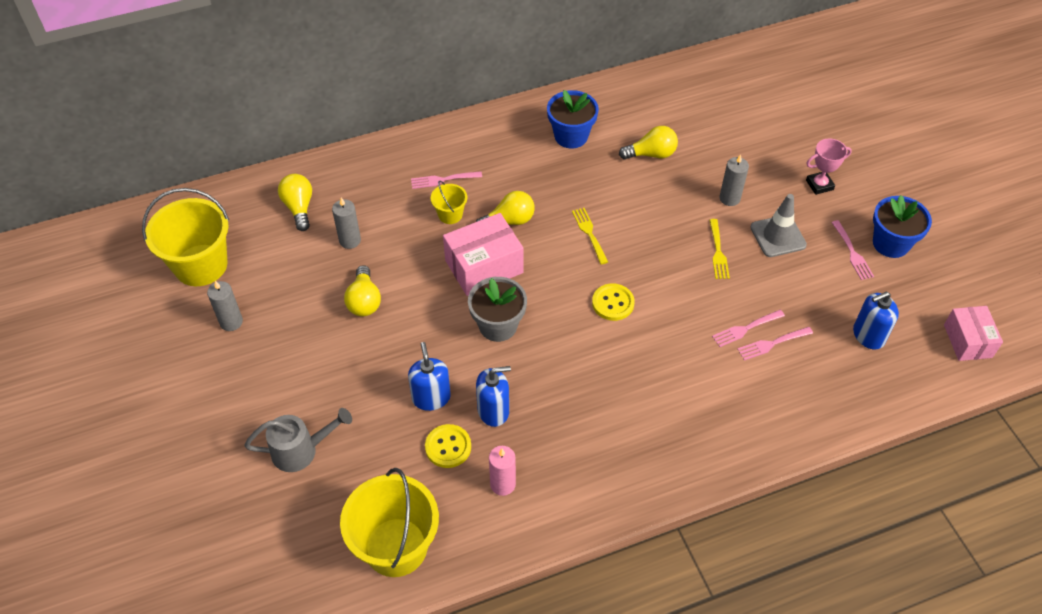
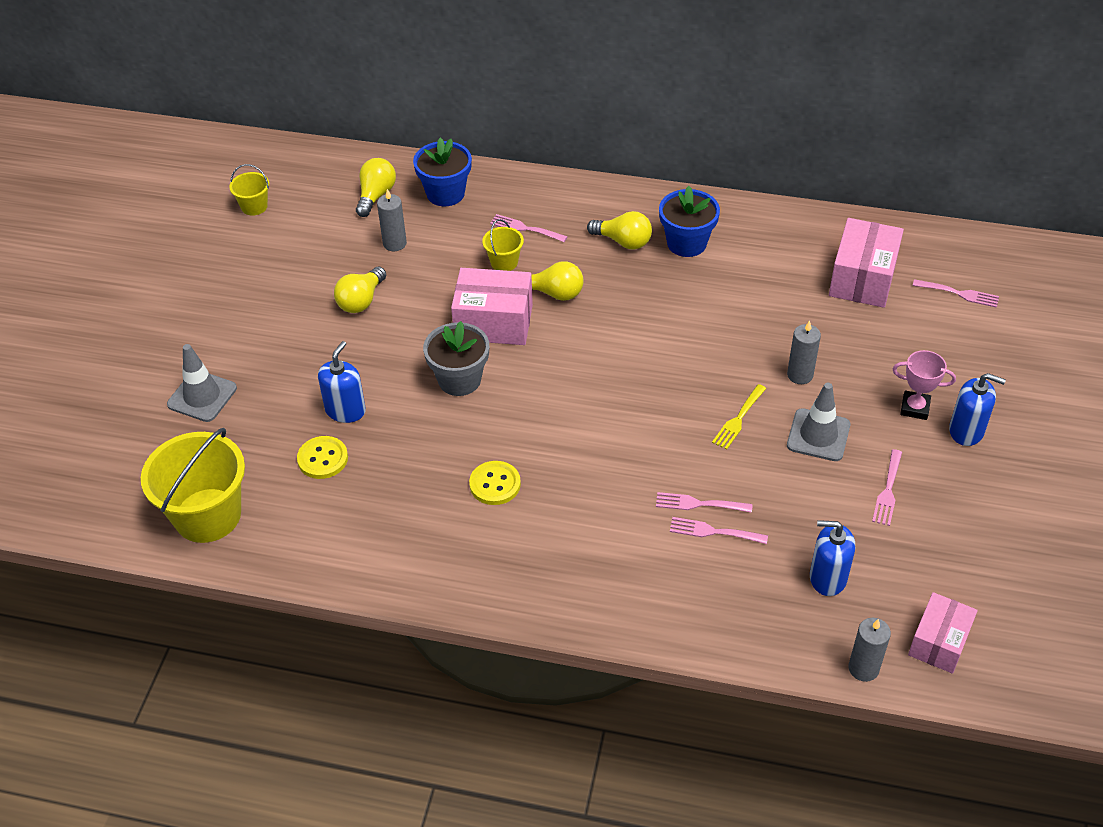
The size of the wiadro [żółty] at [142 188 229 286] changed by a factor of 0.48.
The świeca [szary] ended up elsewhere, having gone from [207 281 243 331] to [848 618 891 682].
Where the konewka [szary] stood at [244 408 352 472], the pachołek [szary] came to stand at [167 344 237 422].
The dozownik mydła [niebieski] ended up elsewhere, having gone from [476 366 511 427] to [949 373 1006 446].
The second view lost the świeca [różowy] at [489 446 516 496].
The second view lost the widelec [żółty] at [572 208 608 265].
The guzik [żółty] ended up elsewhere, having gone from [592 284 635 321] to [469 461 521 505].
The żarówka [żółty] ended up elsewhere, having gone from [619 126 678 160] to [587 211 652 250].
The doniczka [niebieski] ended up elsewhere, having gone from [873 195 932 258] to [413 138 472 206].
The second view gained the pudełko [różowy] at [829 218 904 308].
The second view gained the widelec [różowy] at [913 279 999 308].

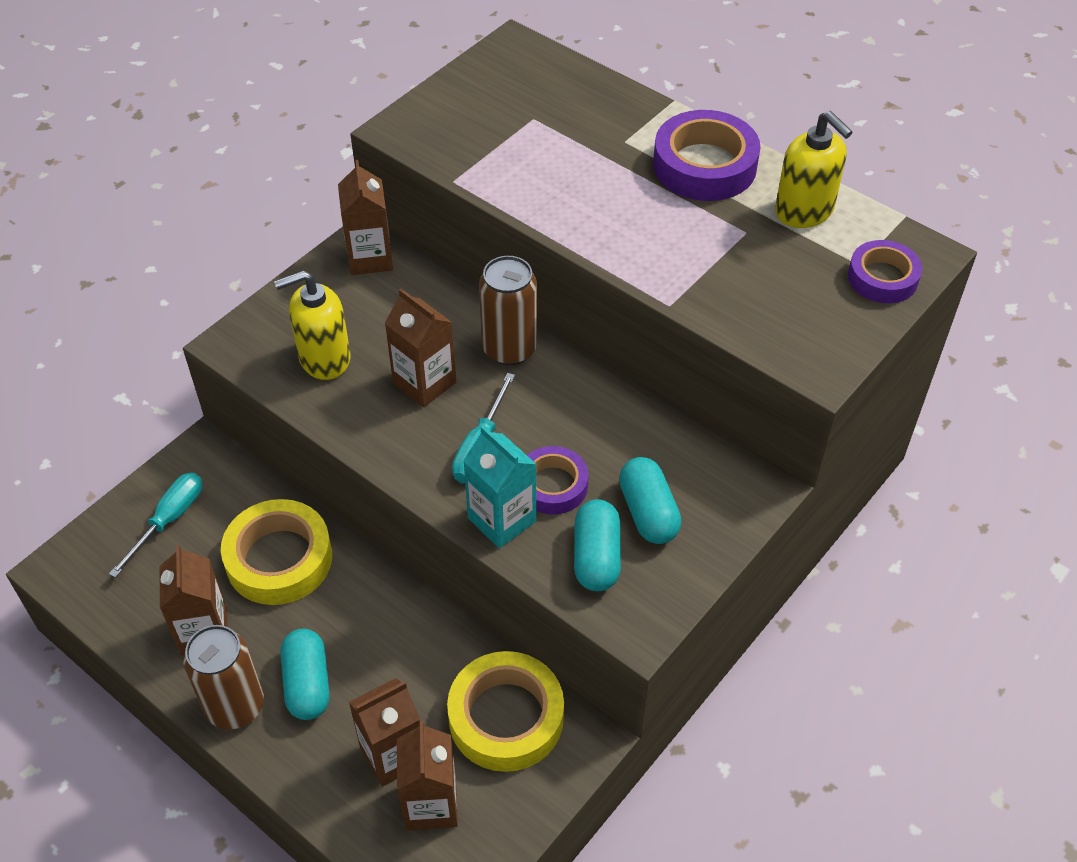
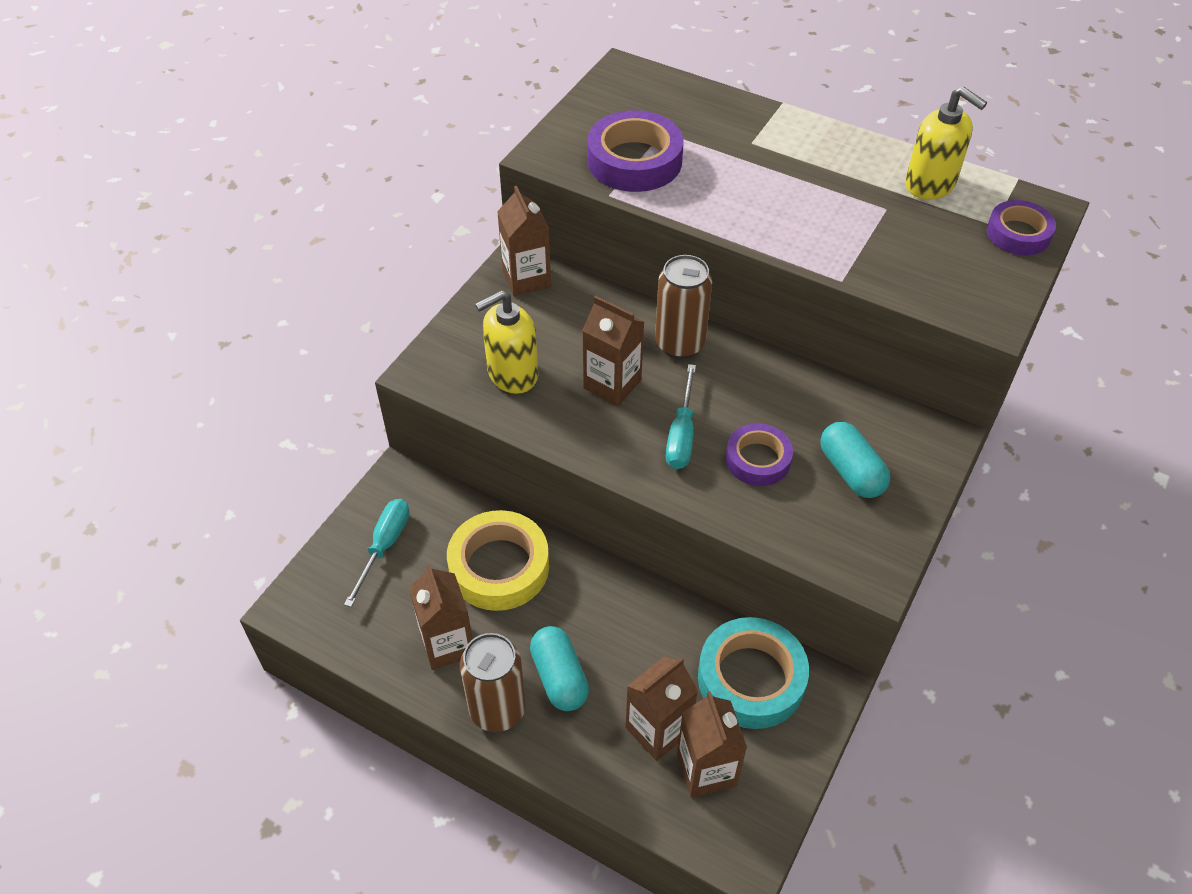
What was the taśma klejąca [żółty] at [447 651 564 772] turned into the taśma klejąca [turkusowy] at [698 617 809 729].
The second view lost the karton mleka [turkusowy] at [463 426 537 548].
The second view lost the kapsułka [turkusowy] at [574 499 621 591].
The taśma klejąca [fioletowy] ended up elsewhere, having gone from [653 110 761 201] to [587 110 684 192].

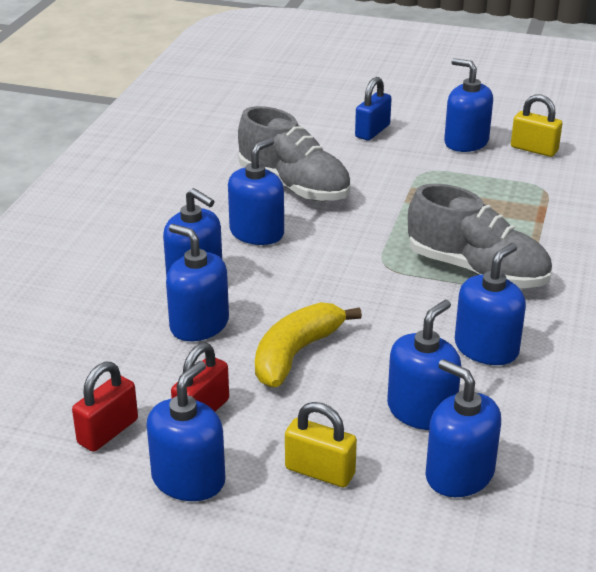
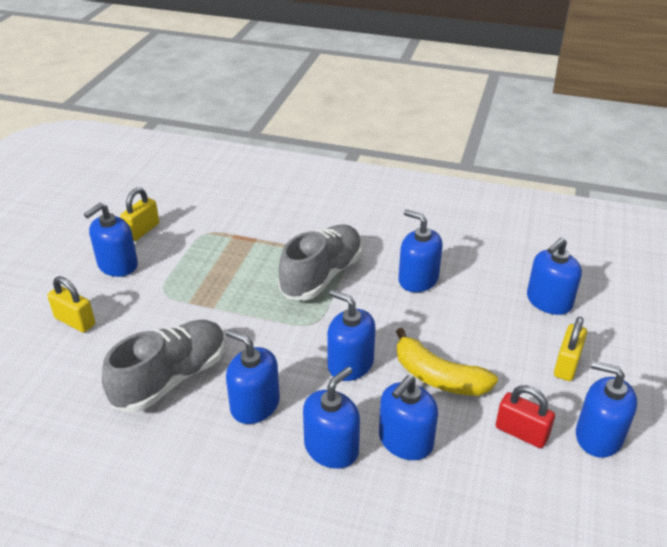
The second view lost the kłódka [czerwony] at [72 362 138 452].
What was the kłódka [niebieski] at [355 77 392 140] turned into the kłódka [żółty] at [47 276 95 333].
The dozownik mydła [niebieski] ended up elsewhere, having gone from [387 300 461 430] to [327 290 375 381].

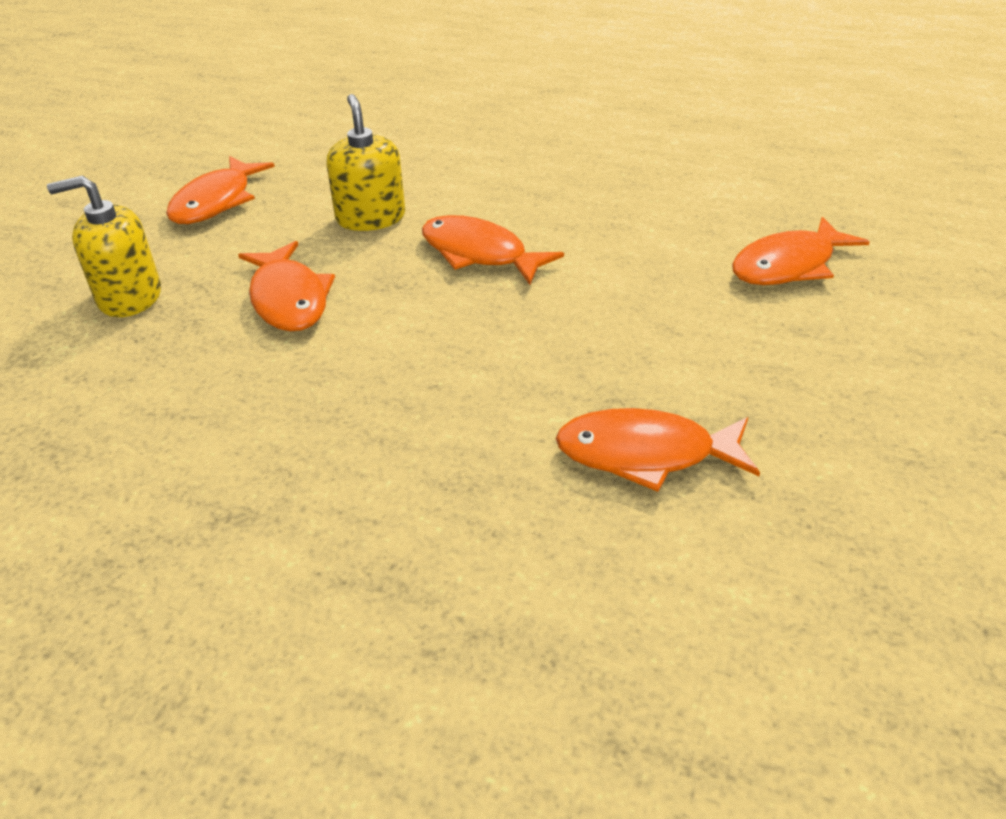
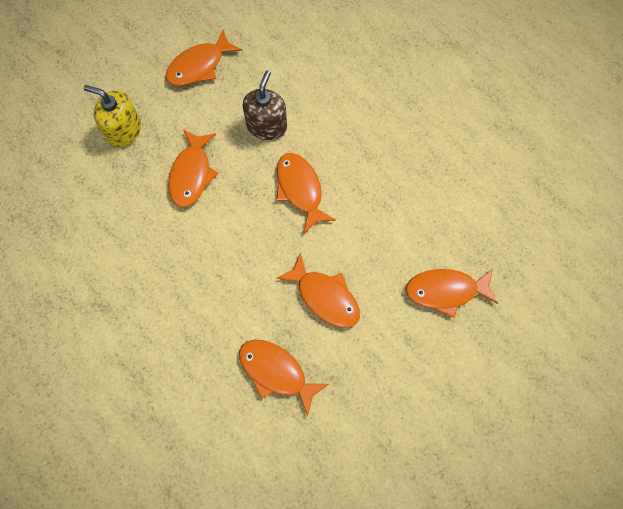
What was the dozownik mydła [żółty] at [326 94 405 231] turned into the dozownik mydła [brązowy] at [243 71 287 140].
The second view gained the ryba [pomarańczowy] at [276 252 360 328].

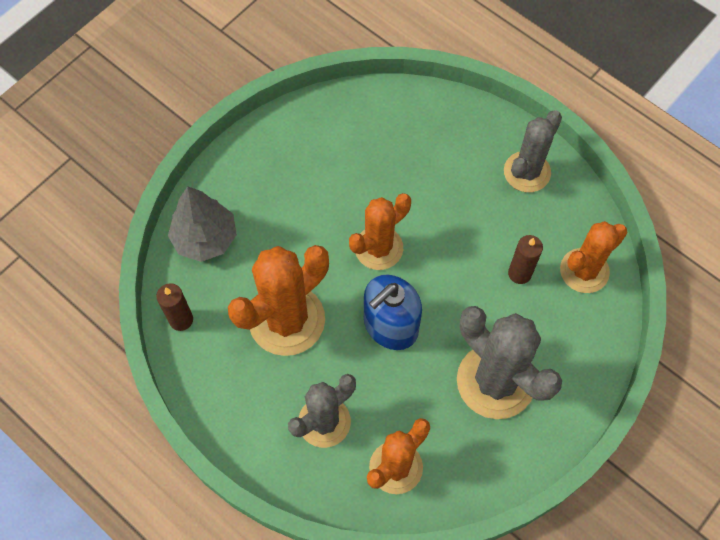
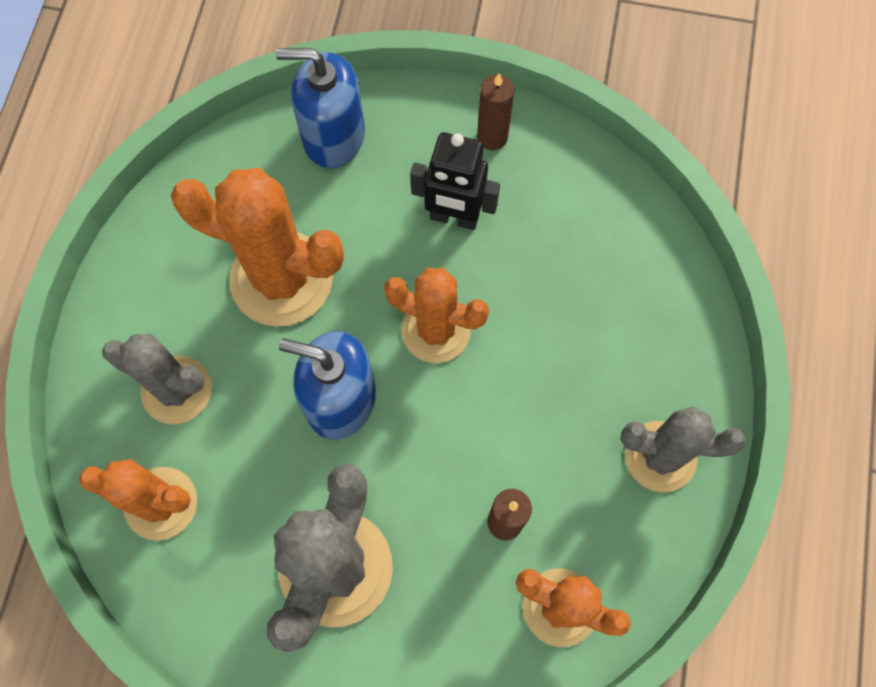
The świeca [brązowy] ended up elsewhere, having gone from [156 283 193 331] to [477 73 515 150].
Where the drzewko [szary] stood at [168 186 237 262], the dozownik mydła [niebieski] came to stand at [276 48 365 168].
The second view gained the robot [czarny] at [410 132 500 230].

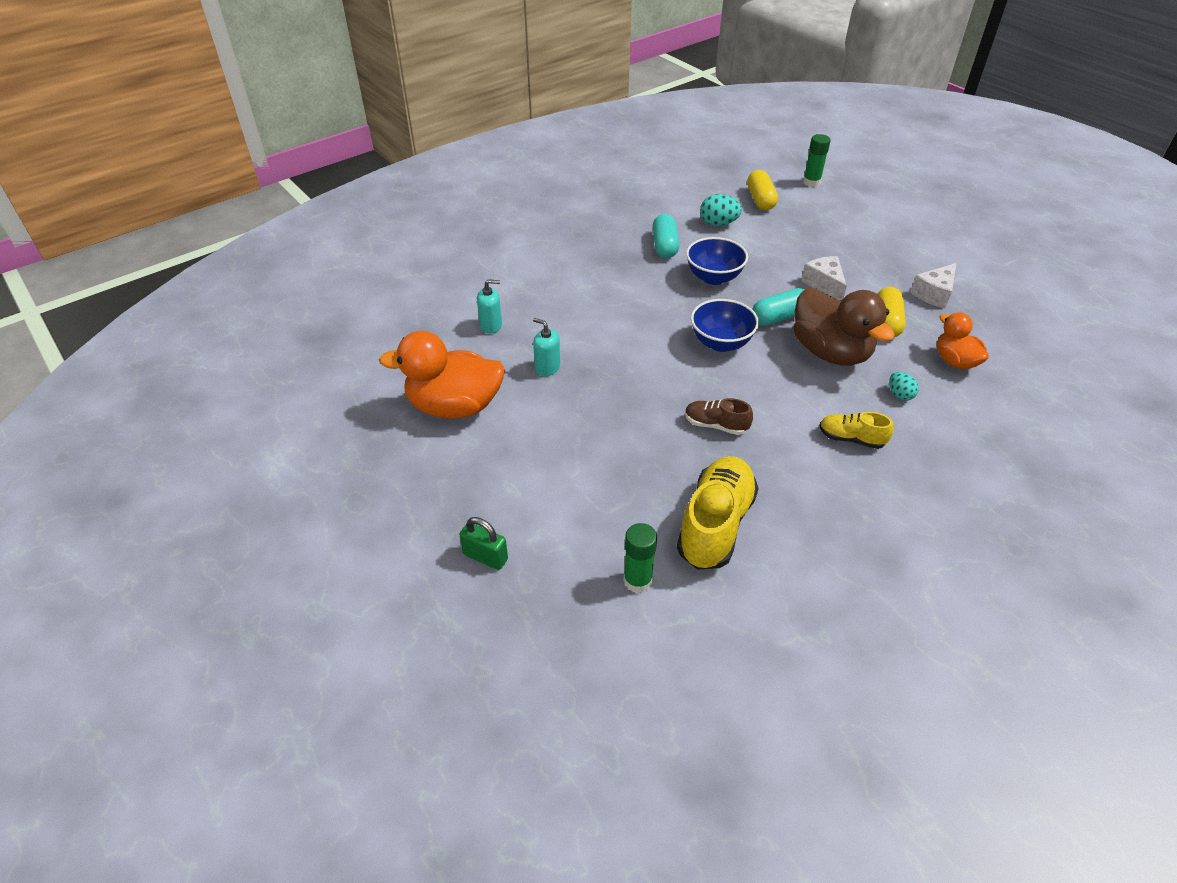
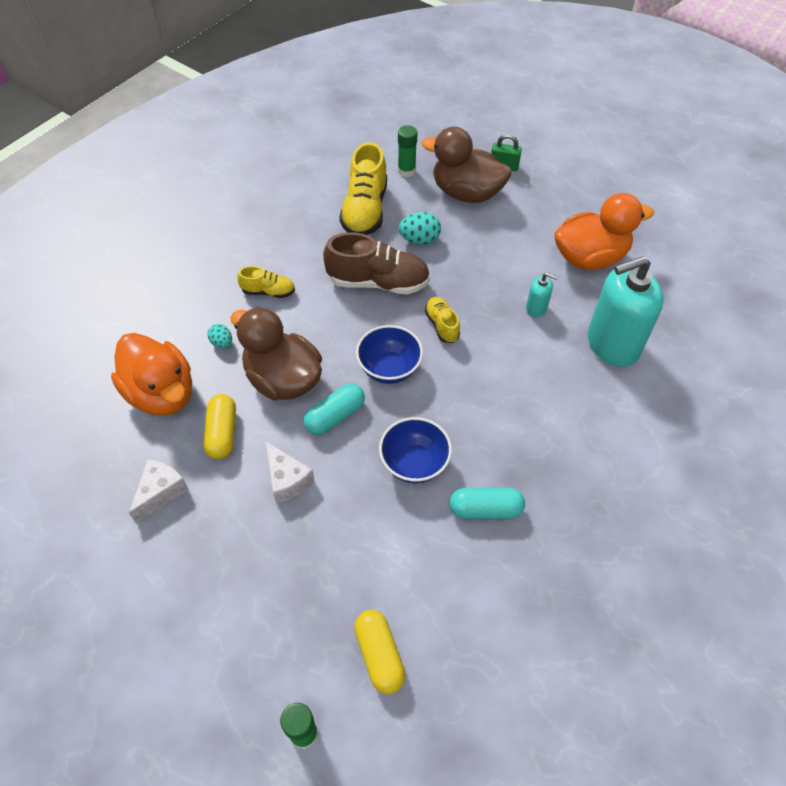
The size of the dozownik mydła [turkusowy] at [477 279 502 334] changed by a factor of 2.30.
The kapsułka [turkusowy] at [653 214 679 258] ended up facing another way, 75 degrees counterclockwise from before.
The size of the but [brązowy] at [685 398 753 435] changed by a factor of 1.88.
The jajko [turkusowy] ended up elsewhere, having gone from [700 194 742 226] to [398 212 441 245].
The size of the kaczka [pomarańczowy] at [937 313 989 369] changed by a factor of 1.73.
The second view gained the kaczka [brązowy] at [422 127 511 203].
The second view gained the but [żółty] at [425 297 460 343].

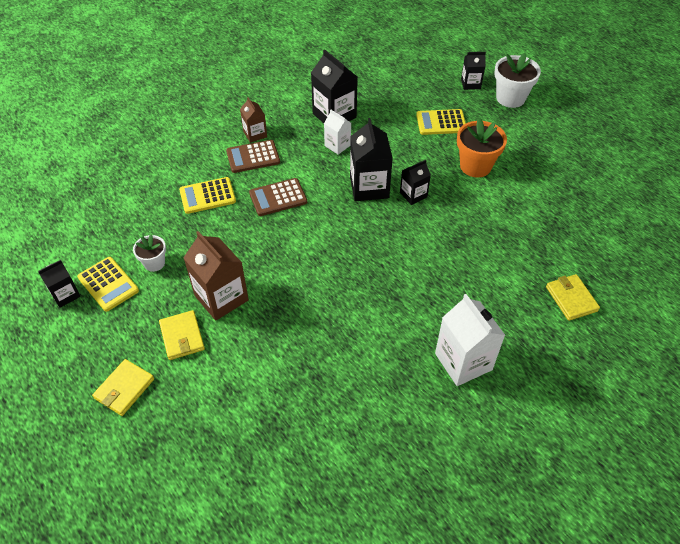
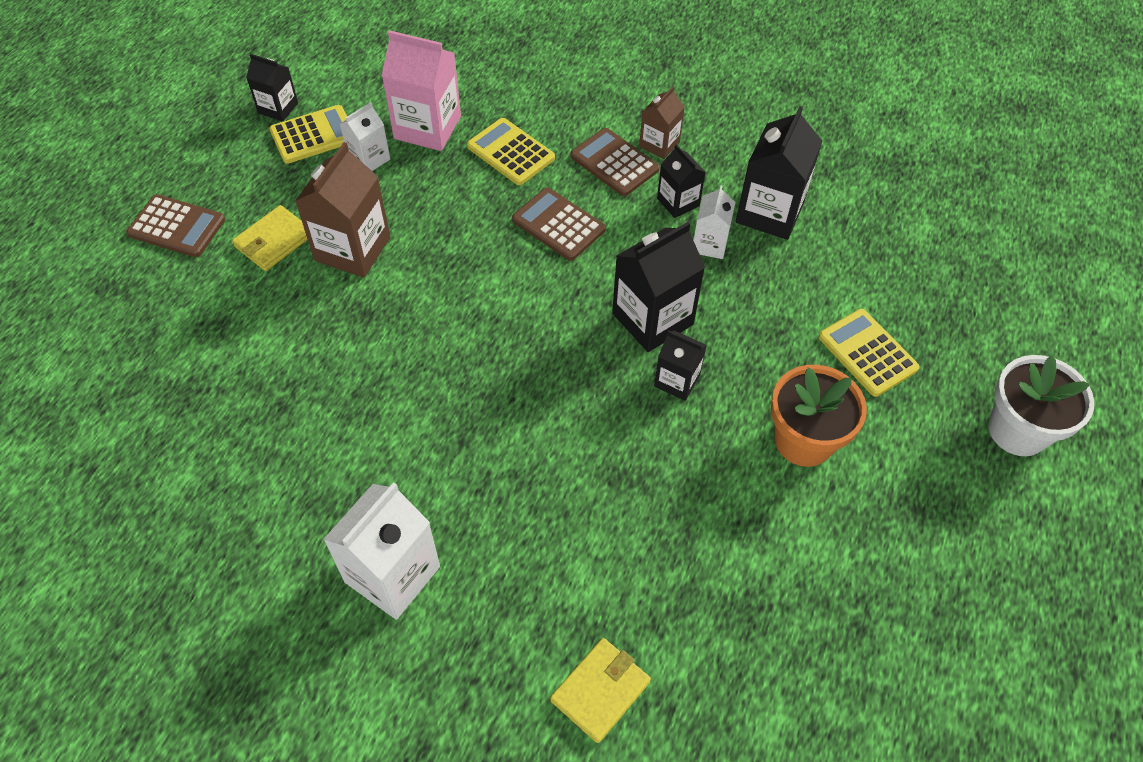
The kalkulator [żółty] at [77 257 139 312] ended up facing another way, 135 degrees counterclockwise from before.
Where the portfel [żółty] stood at [92 359 154 416], the kalkulator [brązowy] came to stand at [127 194 225 257].
Where the doniczka [biały] stood at [133 235 166 272], the karton mleka [biały] came to stand at [340 102 390 171].
The karton mleka [czarny] ended up elsewhere, having gone from [461 52 486 90] to [657 144 706 218].
The second view gained the karton mleka [różowy] at [382 30 461 151].

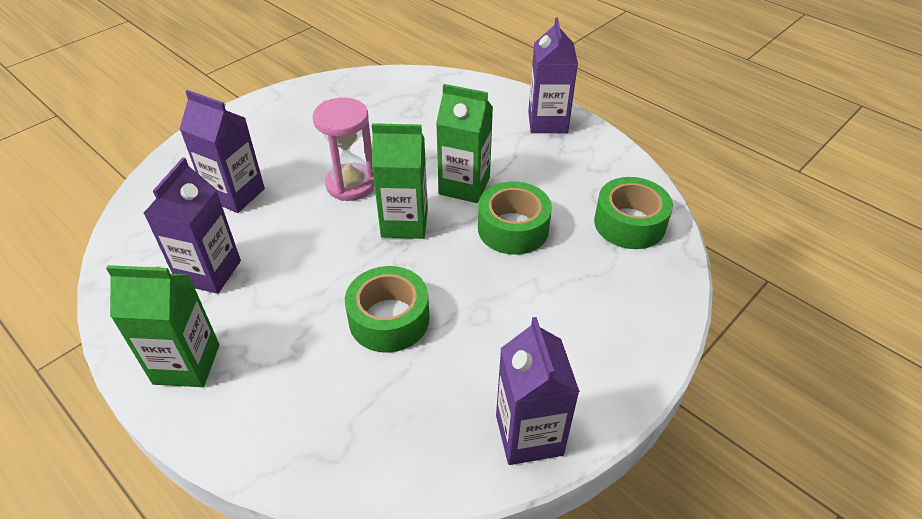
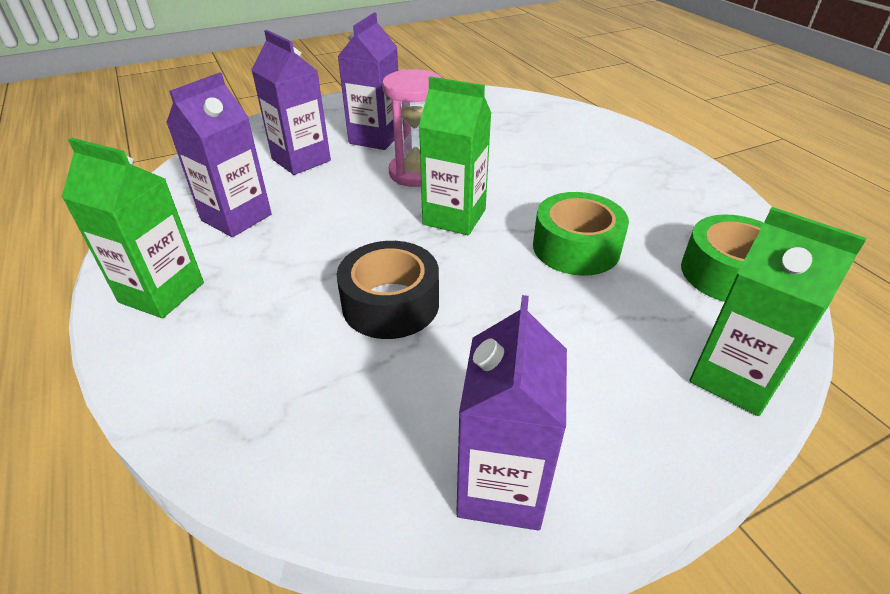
What was the taśma klejąca [zielony] at [345 266 430 353] turned into the taśma klejąca [czarny] at [337 241 439 339].
The karton mleka [zielony] ended up elsewhere, having gone from [436 84 493 203] to [689 207 867 416].
The karton mleka [fioletowy] ended up elsewhere, having gone from [528 18 578 133] to [338 13 398 150].

